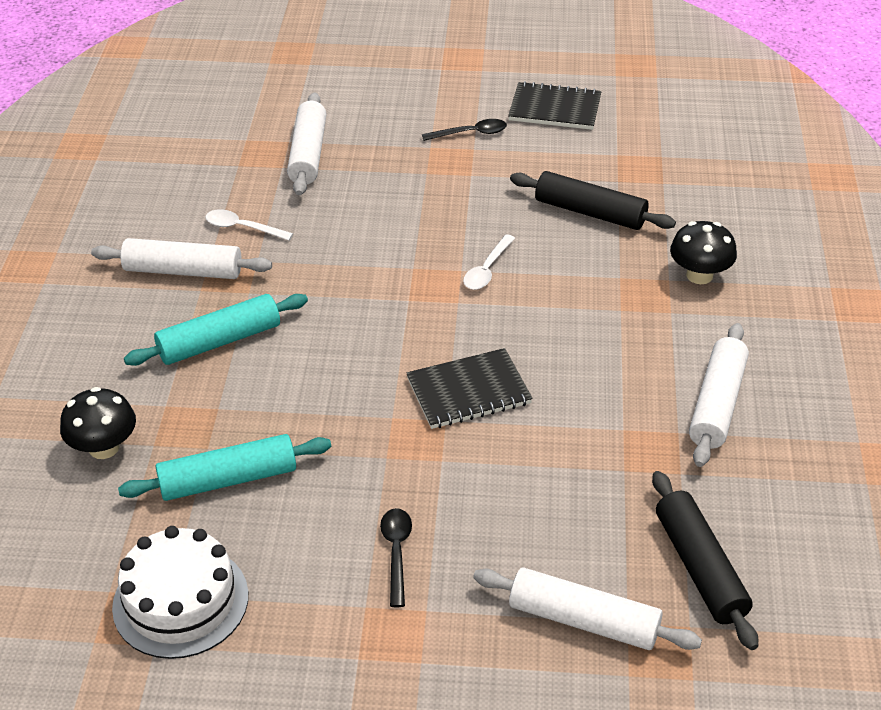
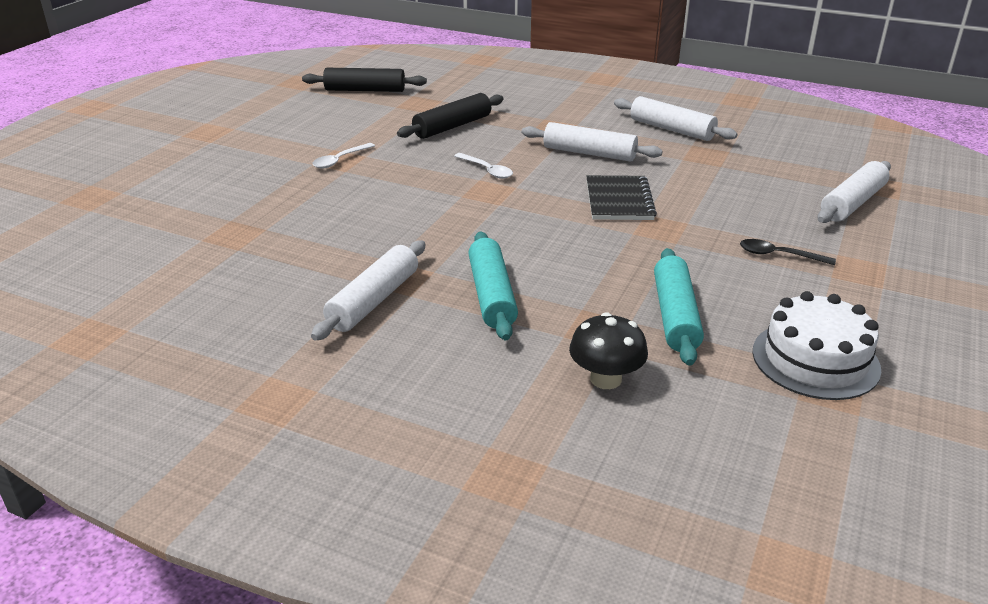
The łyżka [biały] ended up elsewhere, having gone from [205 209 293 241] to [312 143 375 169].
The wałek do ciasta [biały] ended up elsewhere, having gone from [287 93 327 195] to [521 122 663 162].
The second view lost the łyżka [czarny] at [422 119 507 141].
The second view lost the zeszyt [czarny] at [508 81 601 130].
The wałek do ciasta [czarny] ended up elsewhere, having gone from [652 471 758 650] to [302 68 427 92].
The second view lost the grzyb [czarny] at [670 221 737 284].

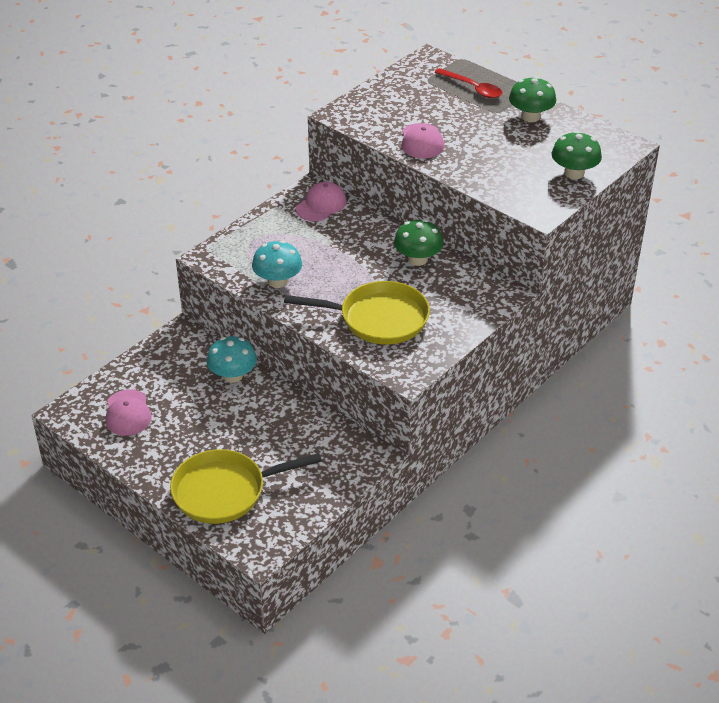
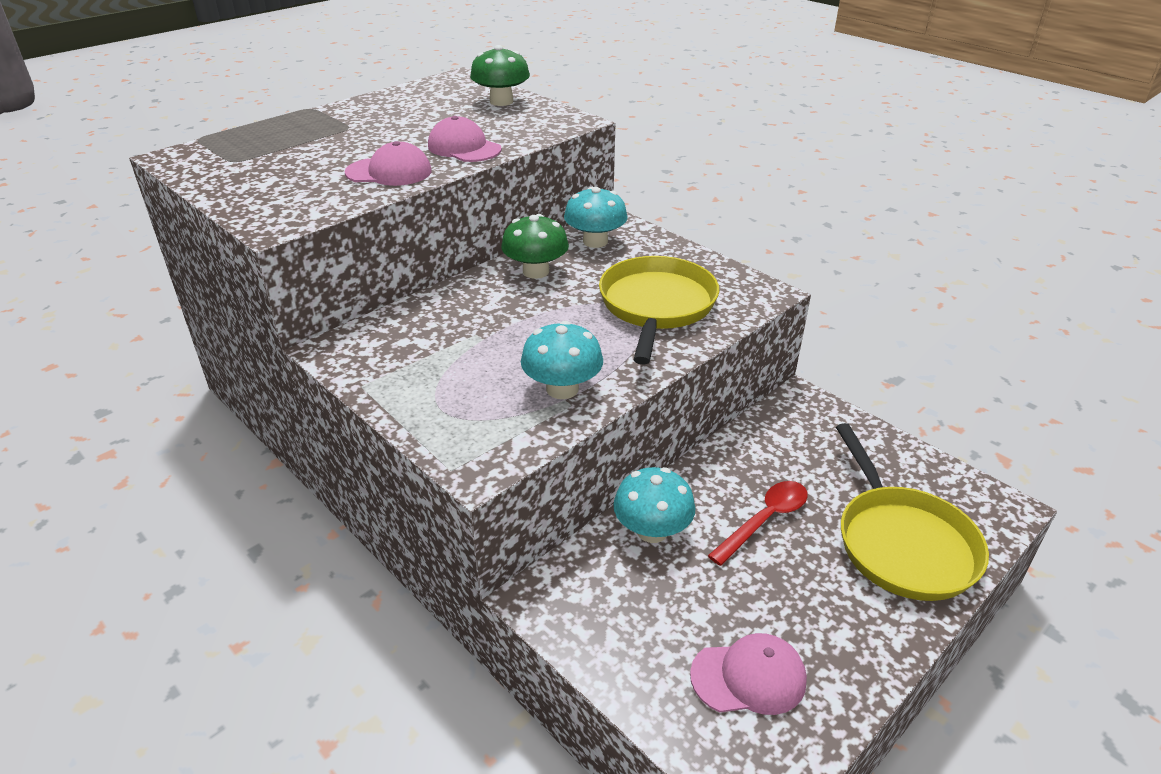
The czapka [różowy] ended up elsewhere, having gone from [296 182 346 221] to [428 116 502 162].
The łyżka [czerwony] ended up elsewhere, having gone from [434 68 502 98] to [708 481 808 566].
The second view lost the grzyb [zielony] at [509 76 556 122].
The second view gained the grzyb [turkusowy] at [564 187 628 248].

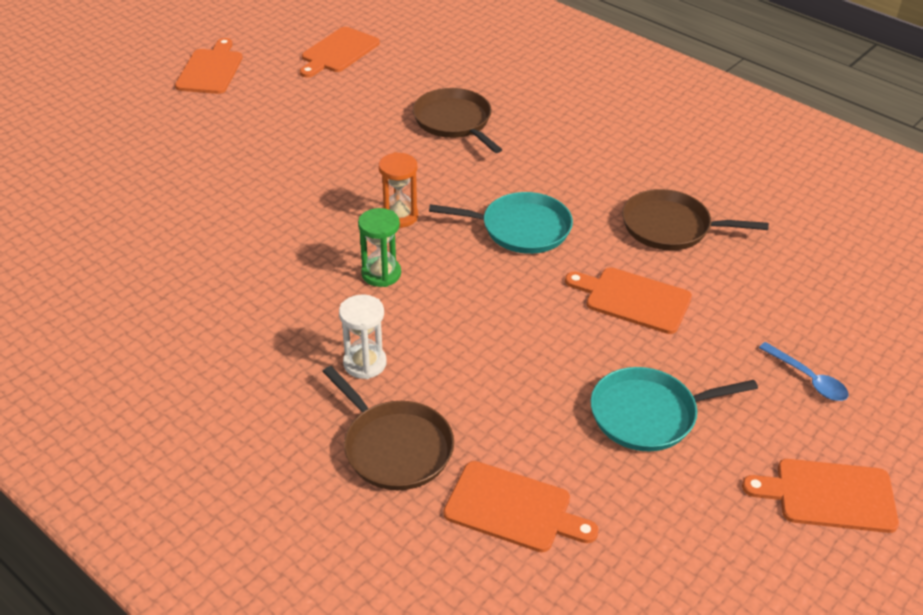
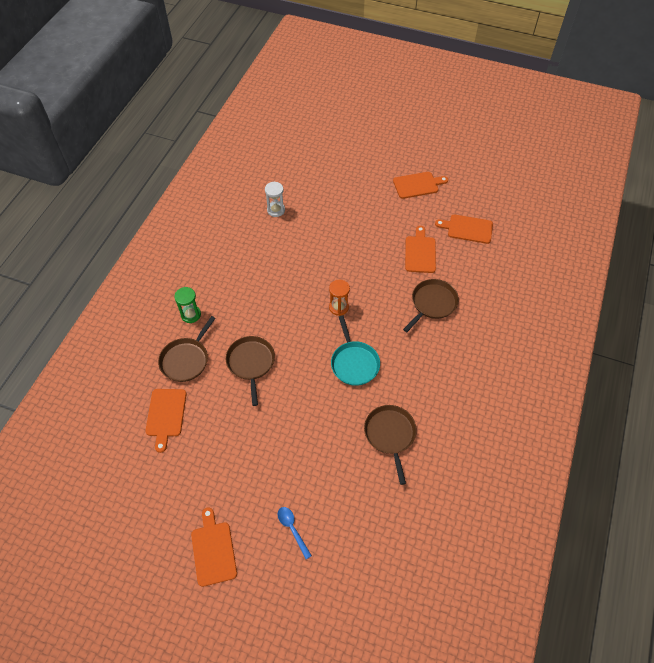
The klepsydra [biały] ended up elsewhere, having gone from [339 295 386 379] to [265 181 285 217].
The klepsydra [zielony] ended up elsewhere, having gone from [358 208 401 287] to [174 287 201 323].
The deska do krojenia [pomarańczowy] ended up elsewhere, having gone from [565 267 692 334] to [405 226 436 273].
The second view lost the patelnia [turkusowy] at [591 367 758 451].
The łyżka [niebieski] at [759 342 849 401] ended up facing another way, 120 degrees clockwise from before.
The second view gained the patelnia [brązowy] at [226 336 275 406].

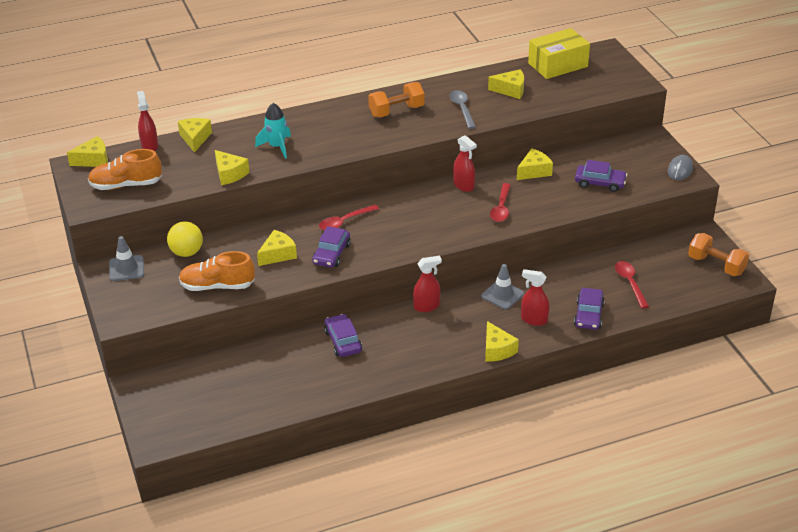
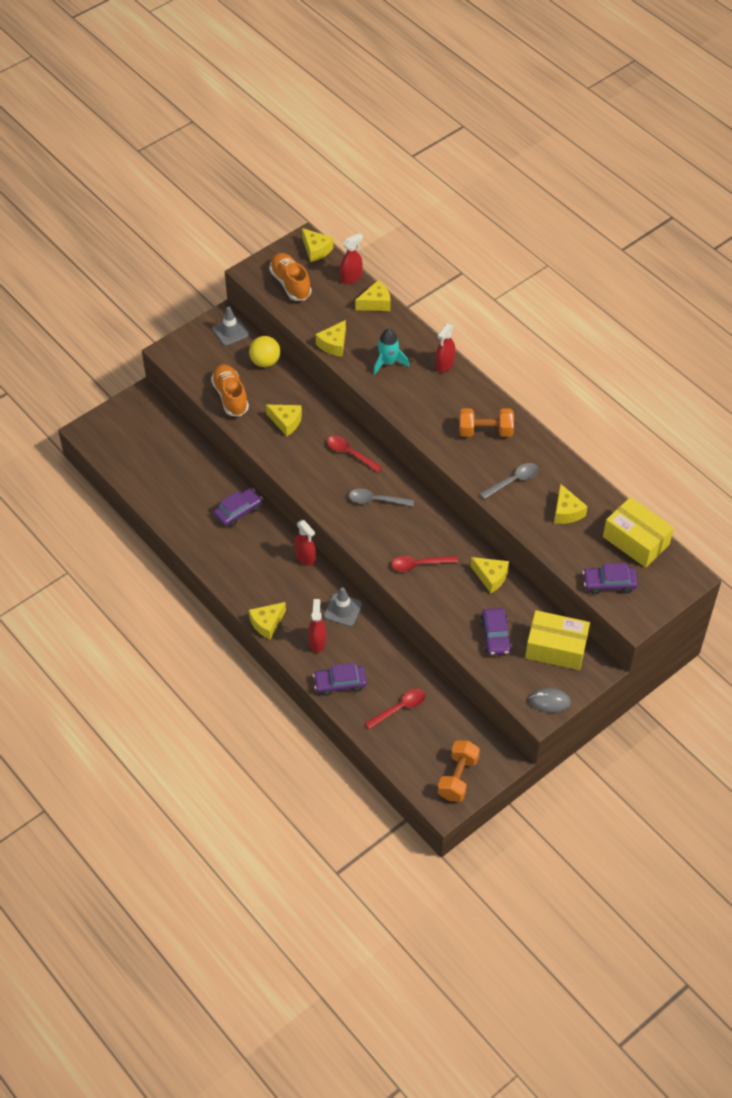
The samochód [fioletowy] ended up elsewhere, having gone from [312 226 351 268] to [583 563 638 594].
The hantel [pomarańczowy] at [368 82 425 117] ended up facing another way, 45 degrees counterclockwise from before.
The spryskiwacz [czerwony] ended up elsewhere, having gone from [453 135 477 192] to [435 324 455 372].
The second view gained the łyżka [szary] at [349 489 414 506].
The second view gained the pudełko [żółty] at [525 610 590 670].

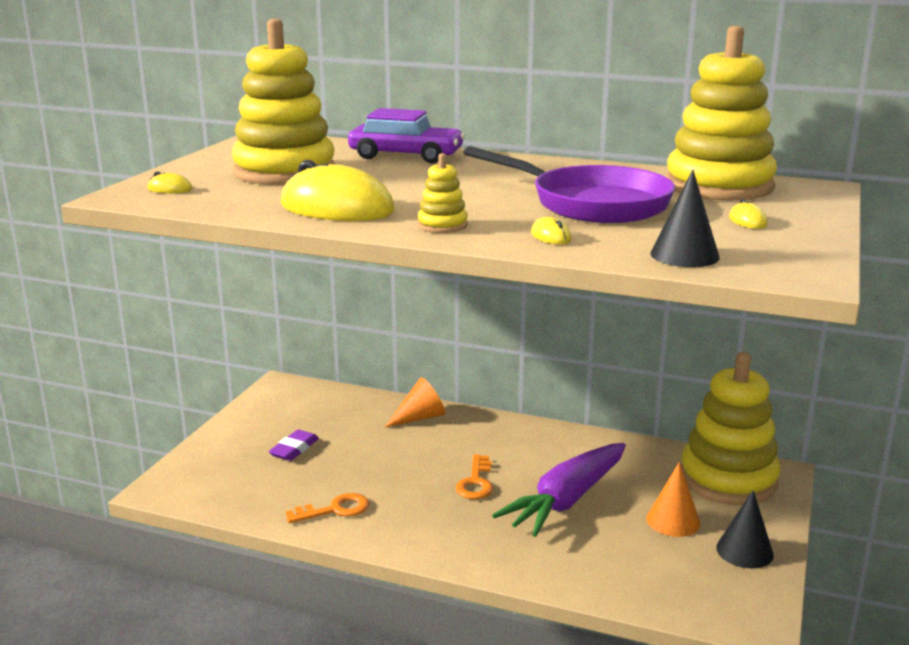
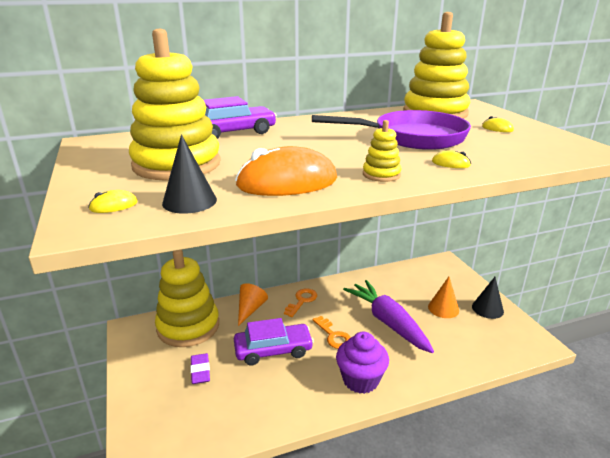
What was the myszka [żółty] at [281 160 395 221] turned into the myszka [pomarańczowy] at [235 146 337 196].
The klucz [pomarańczowy] ended up elsewhere, having gone from [286 493 369 523] to [284 288 317 317].
The marchewka [fioletowy] at [492 443 626 537] ended up facing another way, 150 degrees clockwise from before.
The stożek [czarny] ended up elsewhere, having gone from [650 170 720 267] to [162 134 217 214].
The zabawka nakładanka [żółty] ended up elsewhere, having gone from [681 352 780 505] to [155 250 219 347].
The second view gained the samochód [fioletowy] at [234 318 314 365].
The second view gained the muffinka [fioletowy] at [336 332 389 394].

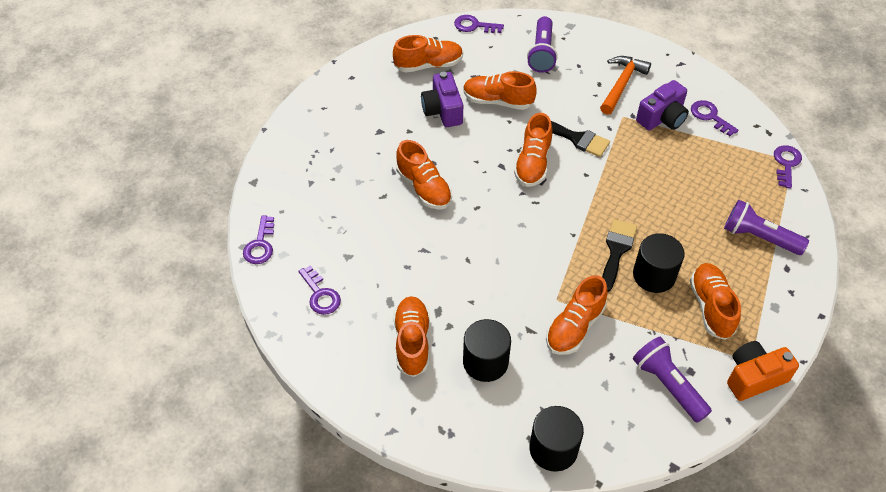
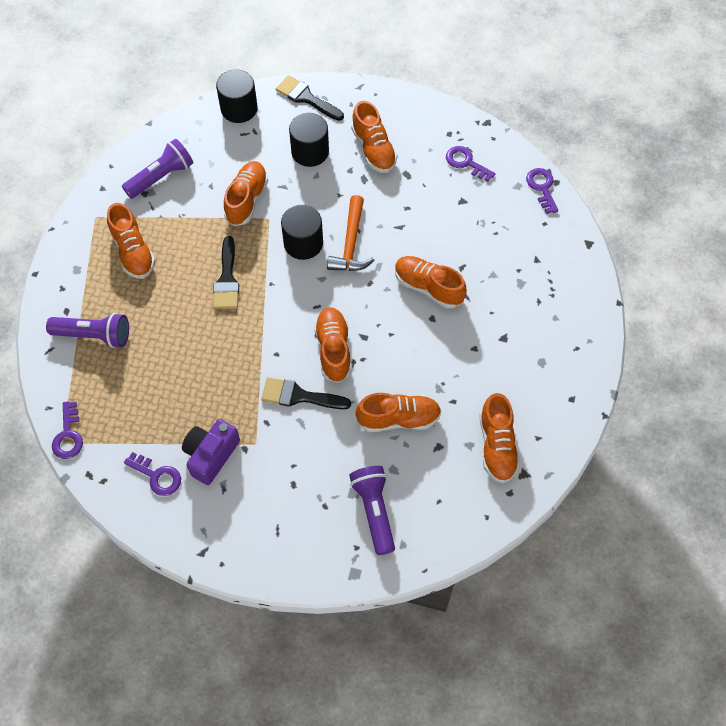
The but [pomarańczowy] at [393 35 463 73] ended up facing another way, 60 degrees counterclockwise from before.
The second view lost the aparat fotograficzny [fioletowy] at [421 72 463 127].
The second view lost the klucz [fioletowy] at [454 15 504 33].
The młotek [pomarańczowy] ended up elsewhere, having gone from [600 56 651 115] to [327 195 374 271].
The walec [czarny] ended up elsewhere, having gone from [633 233 685 293] to [281 205 323 260].
The latarka [fioletowy] at [633 337 712 423] ended up facing another way, 75 degrees counterclockwise from before.
The second view lost the aparat fotograficzny [pomarańczowy] at [727 341 799 401].
The second view gained the pędzel [czarny] at [276 75 344 121].

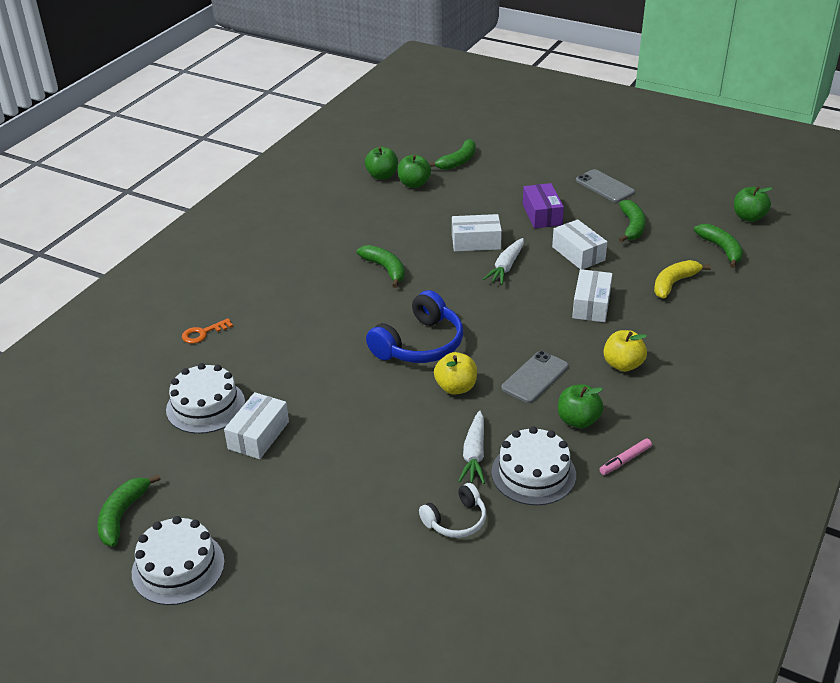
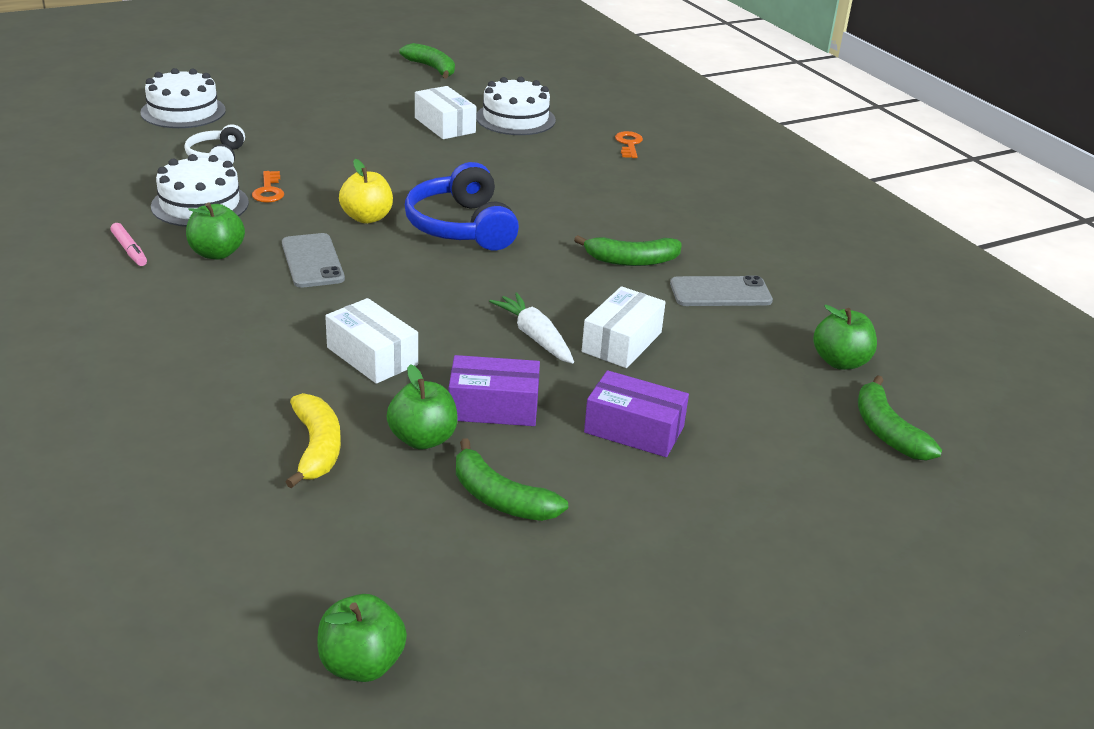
The tort [biały] ended up elsewhere, having gone from [132 516 225 605] to [140 68 226 128].
The jabłko [zielony] ended up elsewhere, having gone from [365 147 398 180] to [387 364 458 450].
Where the marchewka [biały] stood at [458 411 485 484], the klucz [pomarańczowy] came to stand at [252 171 284 203].
What was the pudełko [biały] at [552 219 607 270] turned into the pudełko [fioletowy] at [449 355 540 426].
The telefon [szary] ended up elsewhere, having gone from [576 169 635 203] to [670 276 773 306].
The flamaster [różowy] at [599 438 652 475] ended up facing another way, 150 degrees clockwise from before.
The second view lost the jabłko [żółty] at [603 330 647 372].
The second view lost the banan [zielony] at [694 224 743 268].

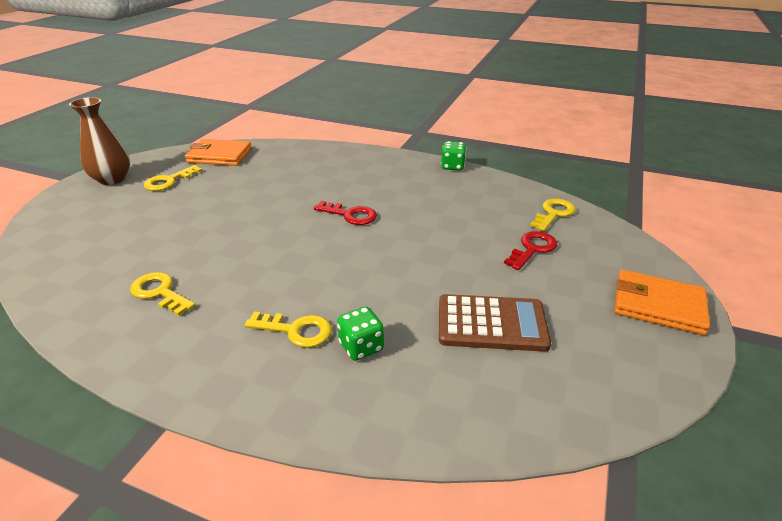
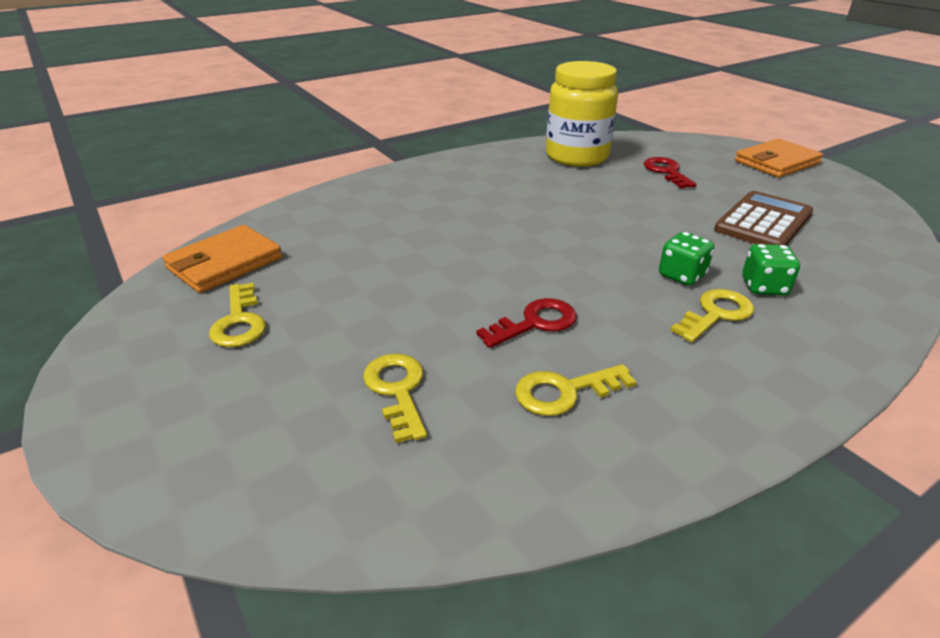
The second view lost the wazon [brązowy] at [69 97 130 185].
The klucz [czerwony] ended up elsewhere, having gone from [314 201 377 225] to [477 298 577 348].
The kostka do gry [zielony] ended up elsewhere, having gone from [441 141 467 171] to [659 232 714 286].
The klucz [żółty] ended up elsewhere, having gone from [530 198 576 231] to [363 353 427 443].
The second view gained the słoik [żółty] at [546 61 618 167].

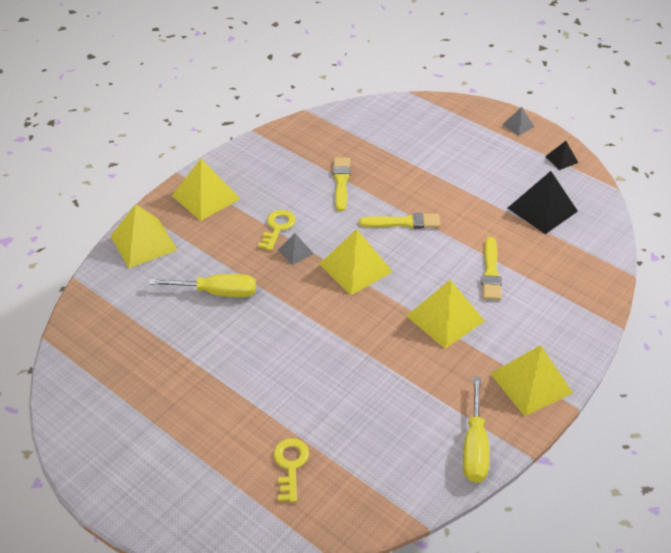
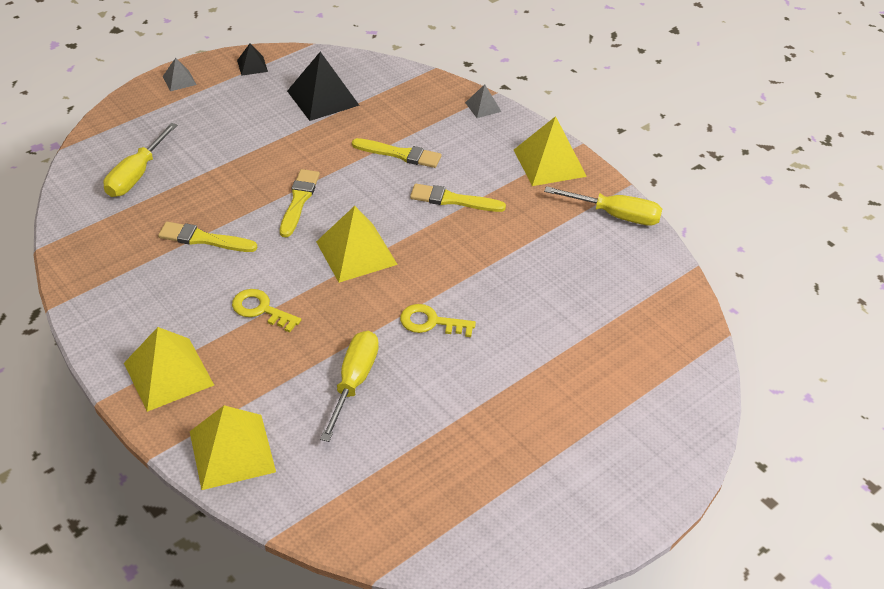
The klucz [żółty] ended up elsewhere, having gone from [273 438 309 502] to [400 304 476 337].
The piramida [szary] ended up elsewhere, having gone from [278 233 314 265] to [465 84 502 118].
Where the piramida [żółty] stood at [407 280 484 349], the pędzel [żółty] came to stand at [410 184 506 212].
The second view gained the śrubokręt [żółty] at [103 123 177 197].

